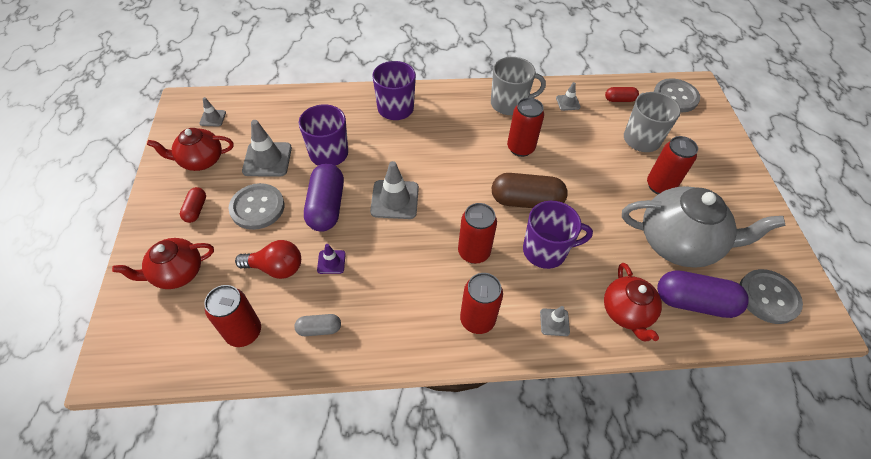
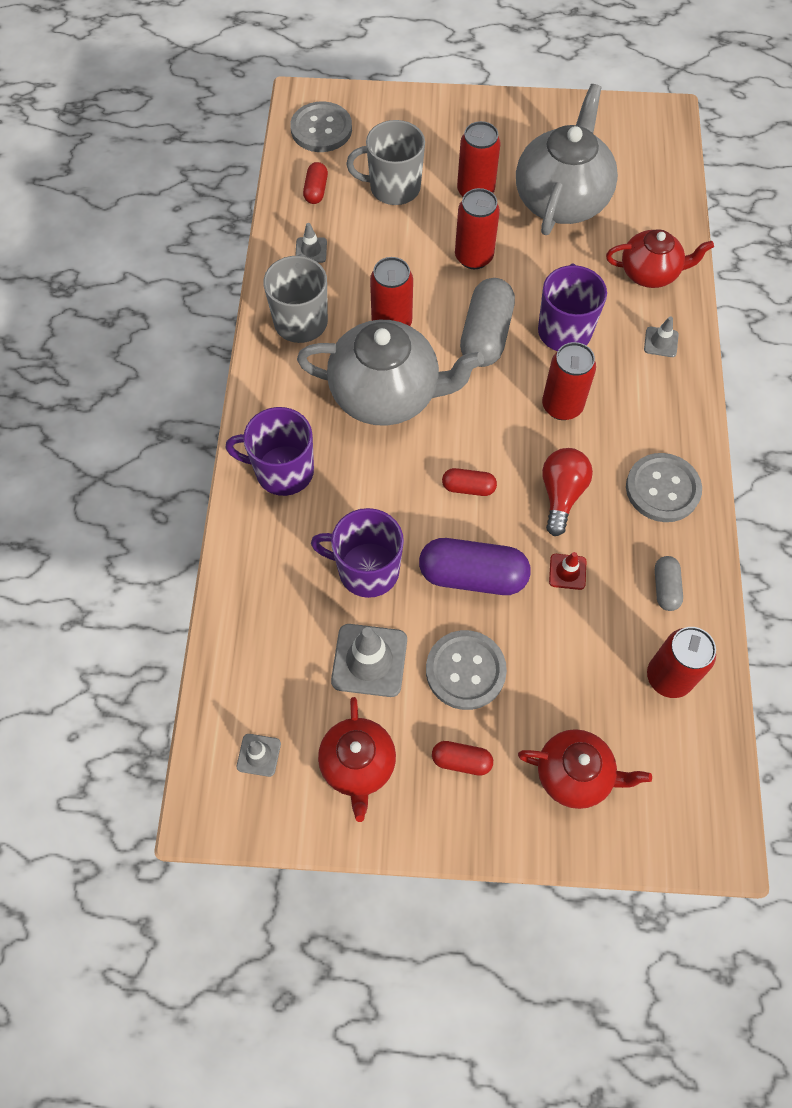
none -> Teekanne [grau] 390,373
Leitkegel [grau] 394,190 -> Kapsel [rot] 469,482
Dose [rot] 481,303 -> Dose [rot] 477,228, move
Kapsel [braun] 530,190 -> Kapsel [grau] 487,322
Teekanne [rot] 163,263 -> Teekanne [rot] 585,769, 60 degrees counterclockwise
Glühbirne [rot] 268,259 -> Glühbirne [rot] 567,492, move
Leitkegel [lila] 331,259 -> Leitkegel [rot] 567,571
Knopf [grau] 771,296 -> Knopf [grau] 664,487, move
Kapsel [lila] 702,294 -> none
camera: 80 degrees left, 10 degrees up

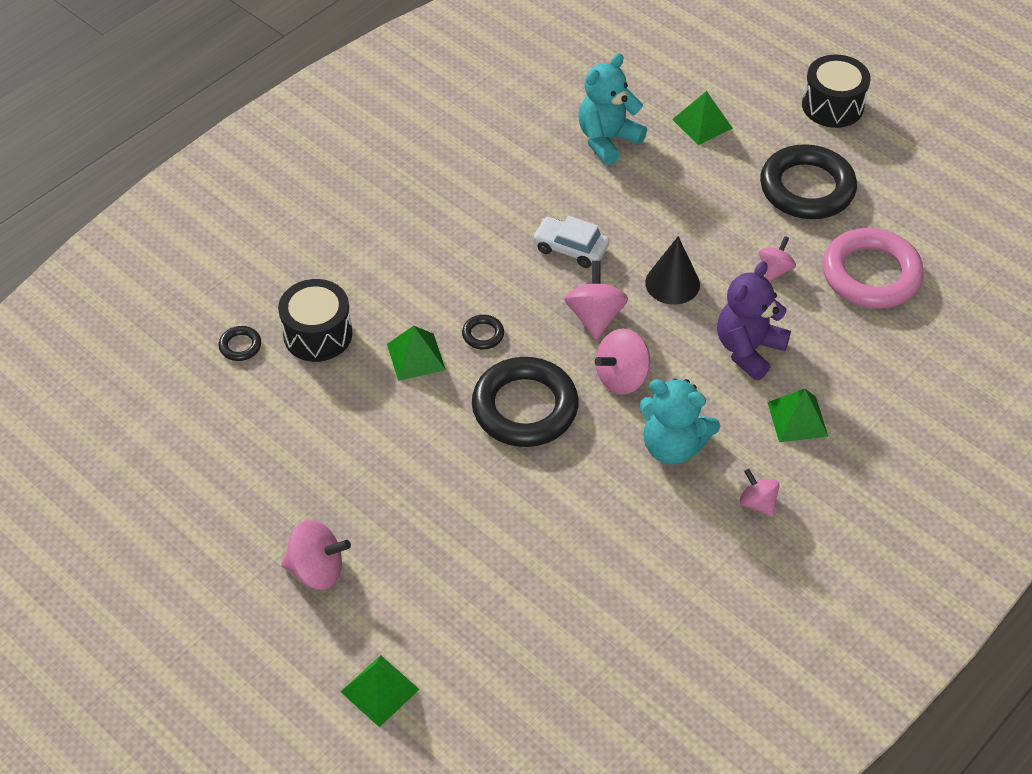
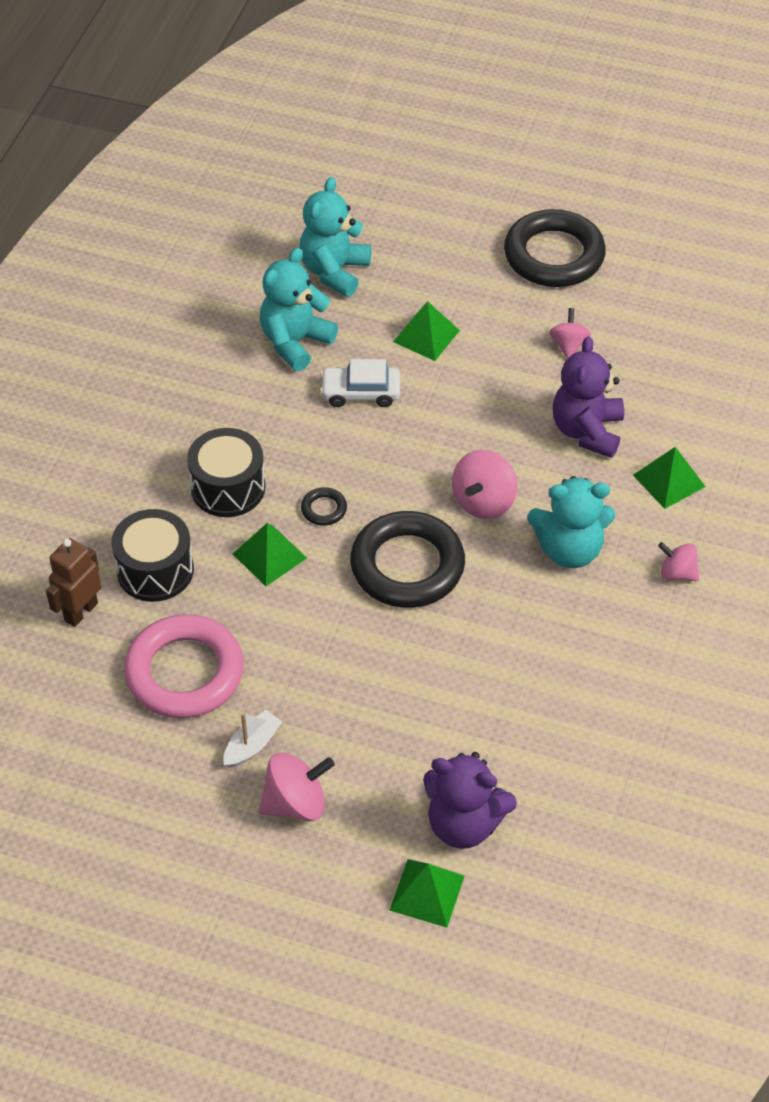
Ring [schwarz] 240,343 -> Roboter [braun] 73,582
Ring [rosa] 873,268 -> Ring [rosa] 184,666, move
Trommel [schwarz] 836,91 -> Trommel [schwarz] 226,472, move
none -> Boot [weiß] 252,739
none -> Teddybär [türkis] 299,309
Pyramide [grün] 702,118 -> Pyramide [grün] 426,331, move
none -> Teddybär [lila] 470,800
Kreisel [rosa] 596,300 -> none
Kegel [schwarz] 672,270 -> none
camera: 25 degrees left, 0 degrees up

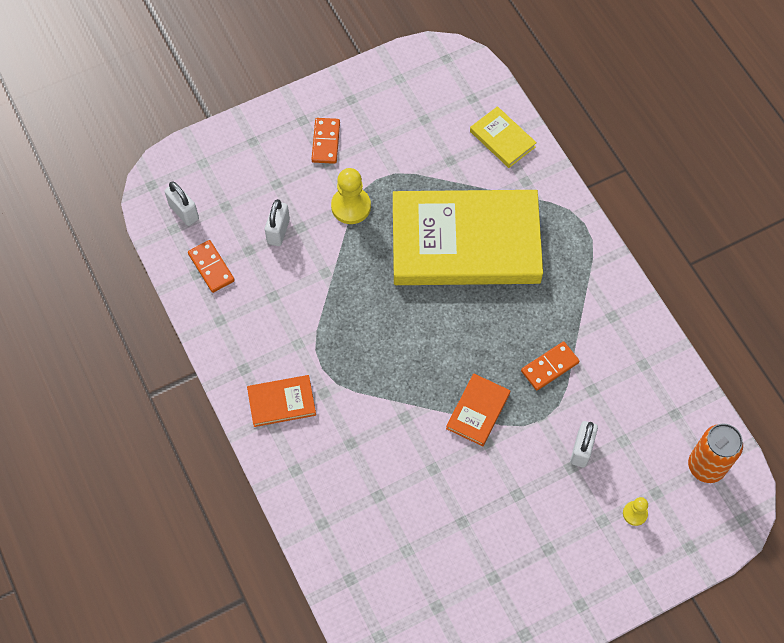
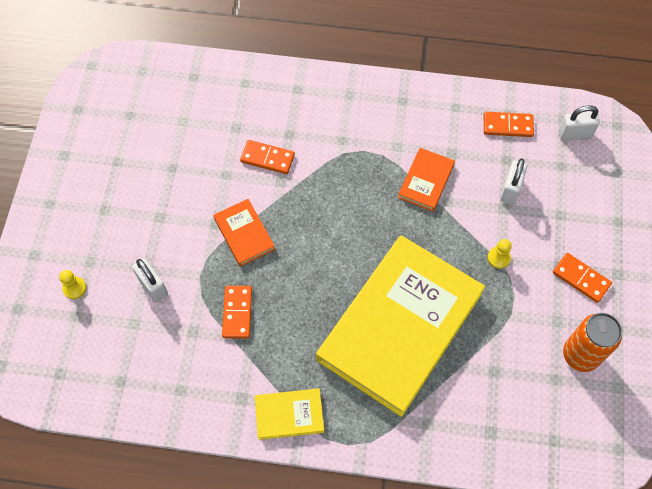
none -> Dominostein [orange] 267,157
Buch [gelb] 503,137 -> Buch [gelb] 289,414, move
Buch [orange] 281,401 -> Buch [orange] 426,179, move
Bauer [gelb] 351,196 -> Bauer [gelb] 499,254, x0.56
Vorhängeschloss [weiß] 277,222 -> Vorhängeschloss [weiß] 513,181, 60 degrees clockwise
Dose [orange] 715,453 -> Dose [orange] 592,342, move
camera: 125 degrees right, 0 degrees up

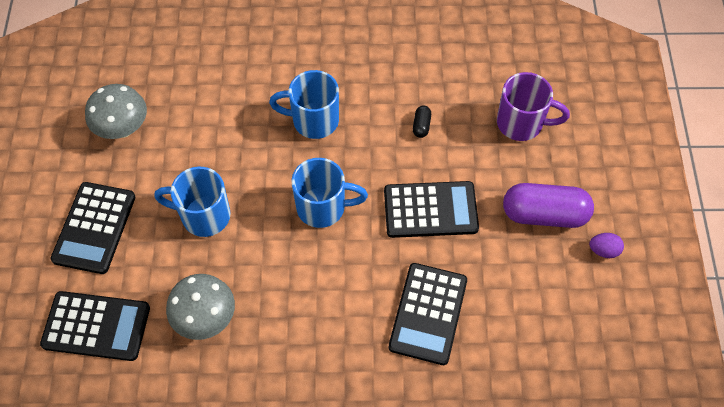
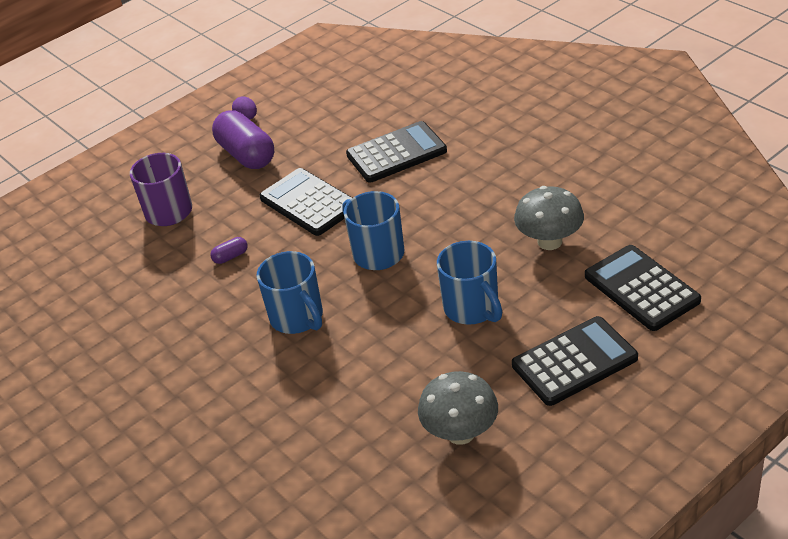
Kapsel [schwarz] 422,121 -> Kapsel [lila] 229,250
camera: 125 degrees left, 20 degrees down

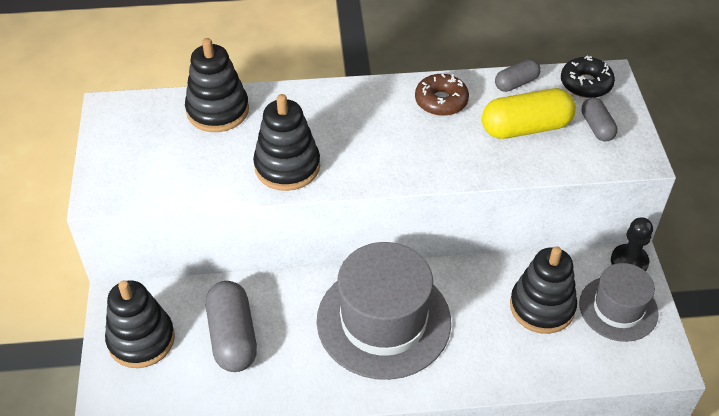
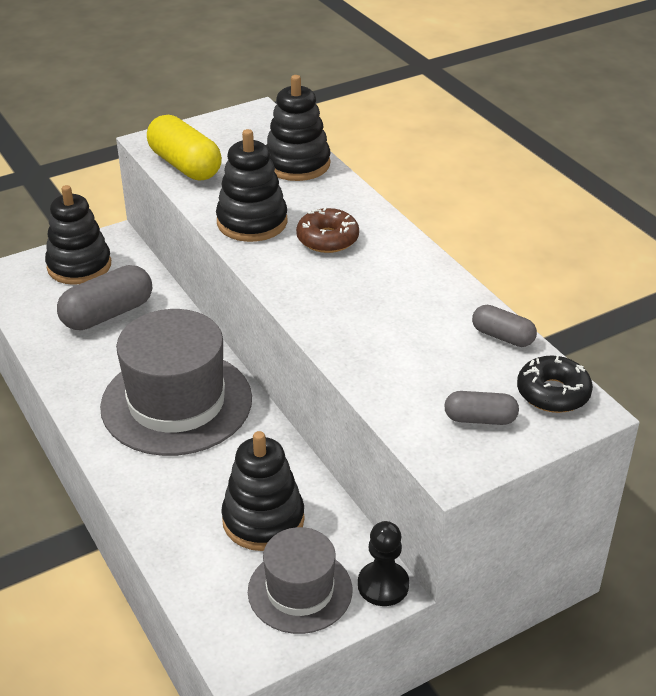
Kapsel [gelb] 529,113 -> Kapsel [gelb] 184,147, move
Donut [braun] 442,95 -> Donut [braun] 327,230, move
Kapsel [grau] 599,119 -> Kapsel [grau] 481,408, 45 degrees clockwise
camera: 65 degrees right, 10 degrees down

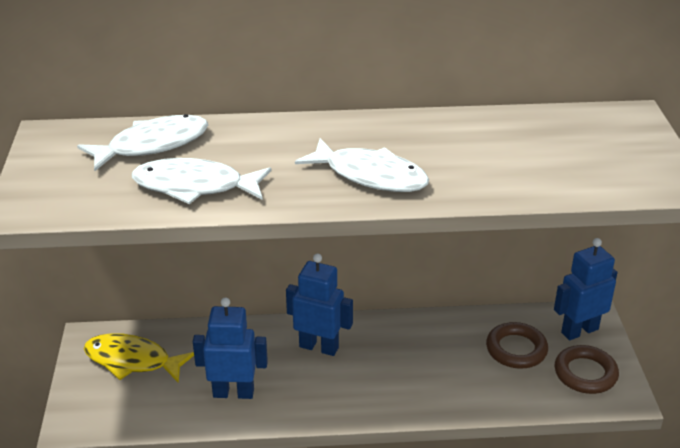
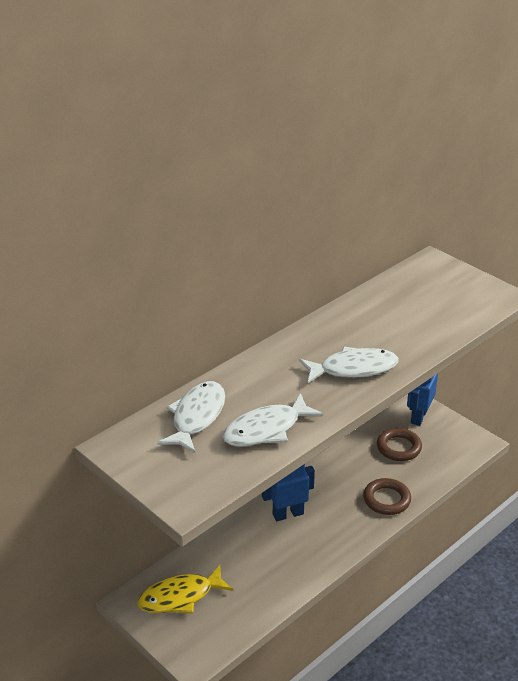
Ring [braun] 587,369 -> Ring [braun] 387,496, move
Roboter [blau] 230,348 -> none
camera: 40 degrees left, 0 degrees up

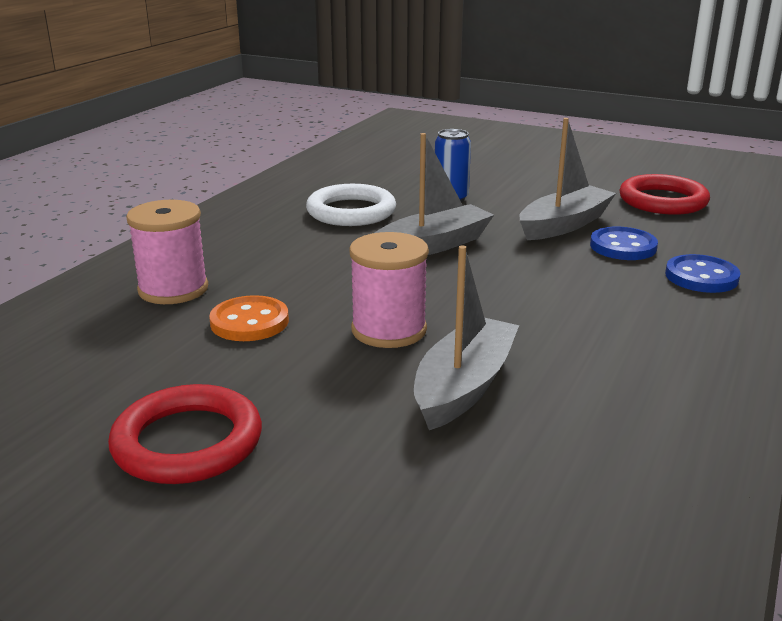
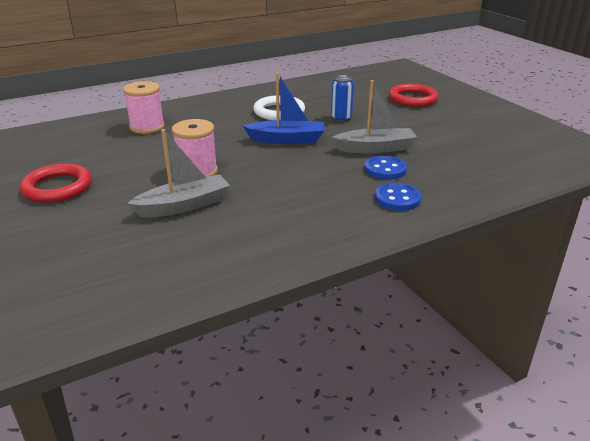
Boot [grau] 434,194 -> Boot [blau] 283,108
Ring [rot] 664,194 -> Ring [rot] 414,95, move
Knopf [orange] 249,318 -> none
camera: 35 degrees right, 5 degrees up

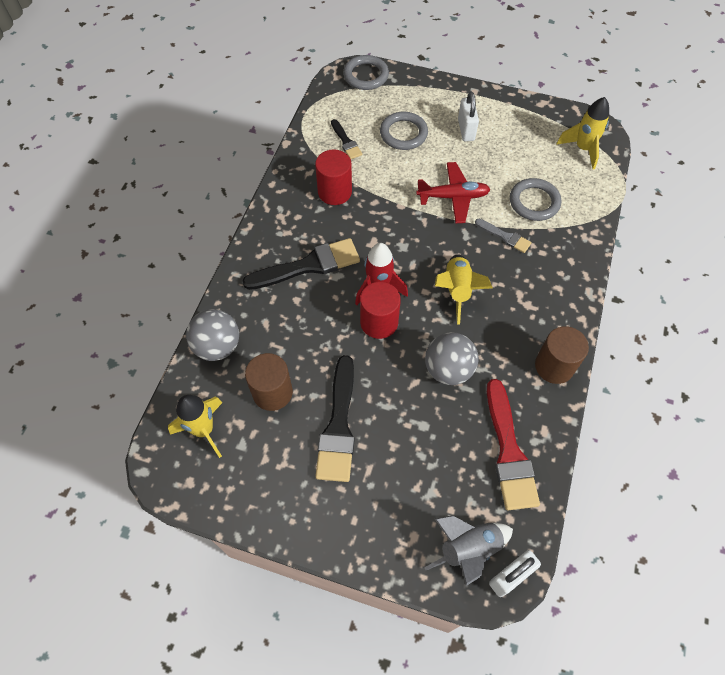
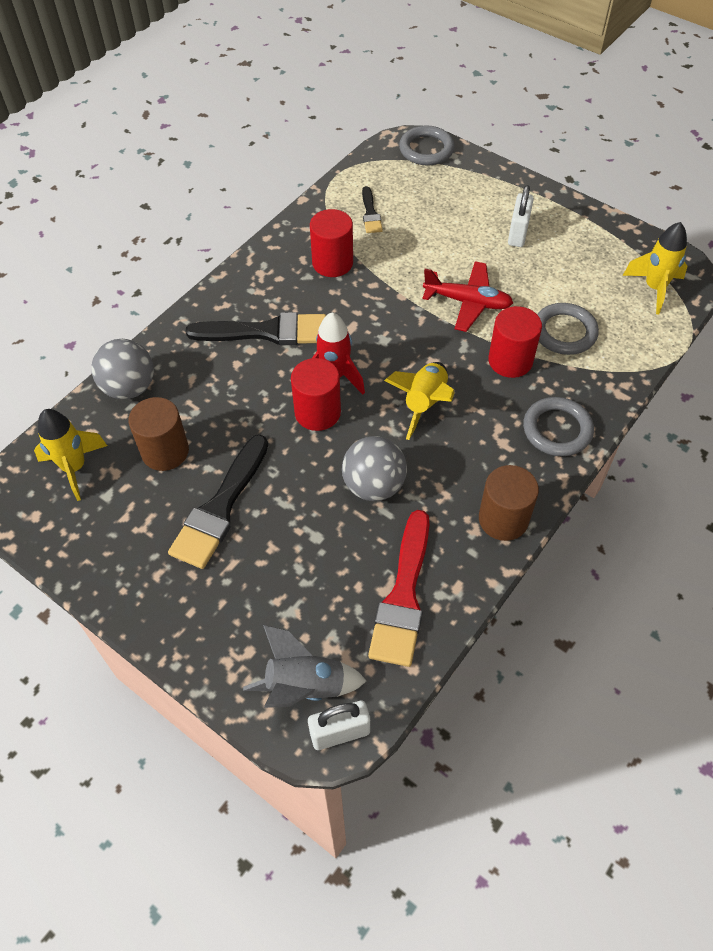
Pinsel [grau] 503,236 -> Vollzylinder [rot] 515,342
Ring [grau] 404,131 -> Ring [grau] 558,426, move
camera: 20 degrees right, 5 degrees down

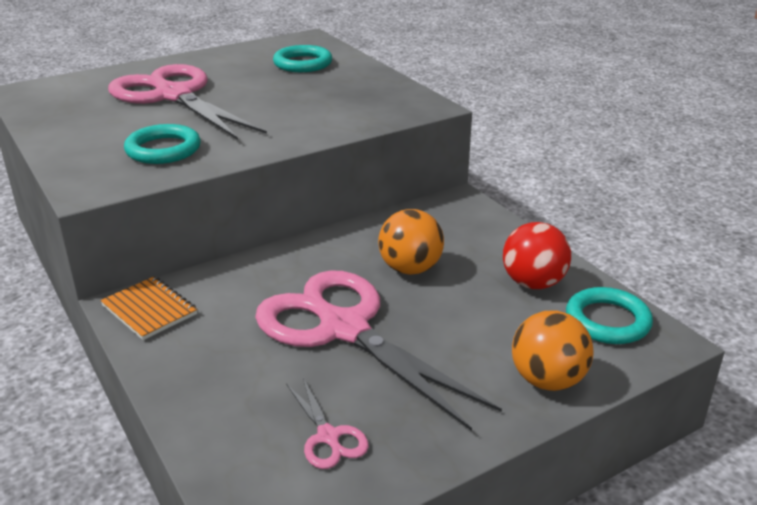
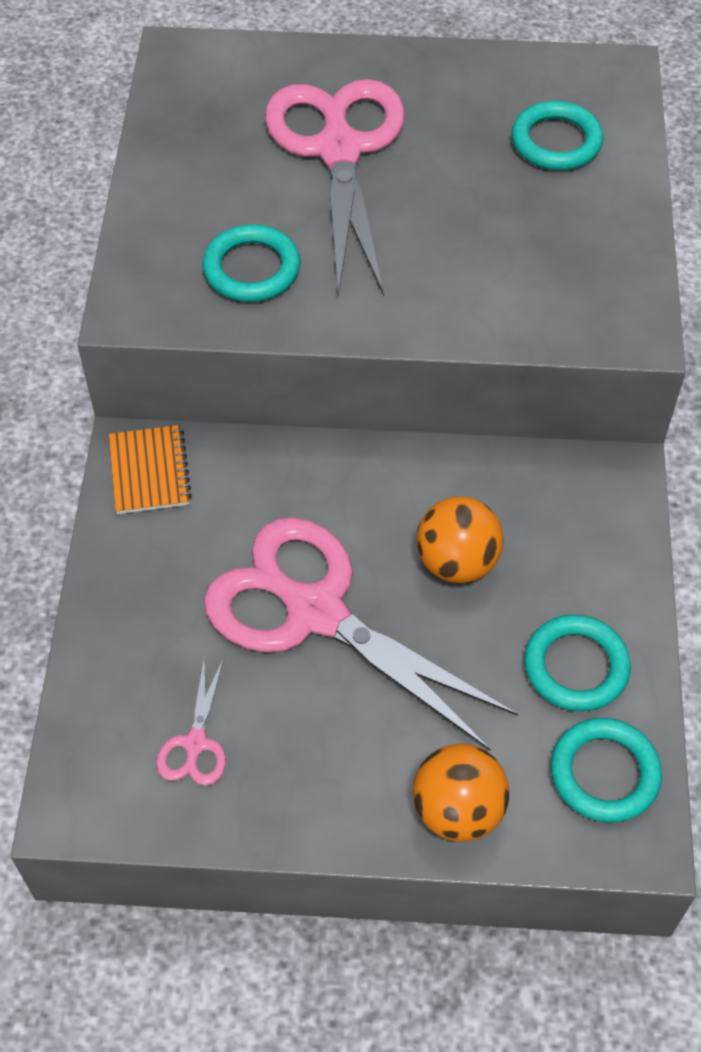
Schere [rosa] 378,350 -> Schere [rosa] 361,634, 45 degrees counterclockwise
Ball [rot] 537,255 -> Ring [türkis] 577,663
camera: 35 degrees right, 25 degrees up

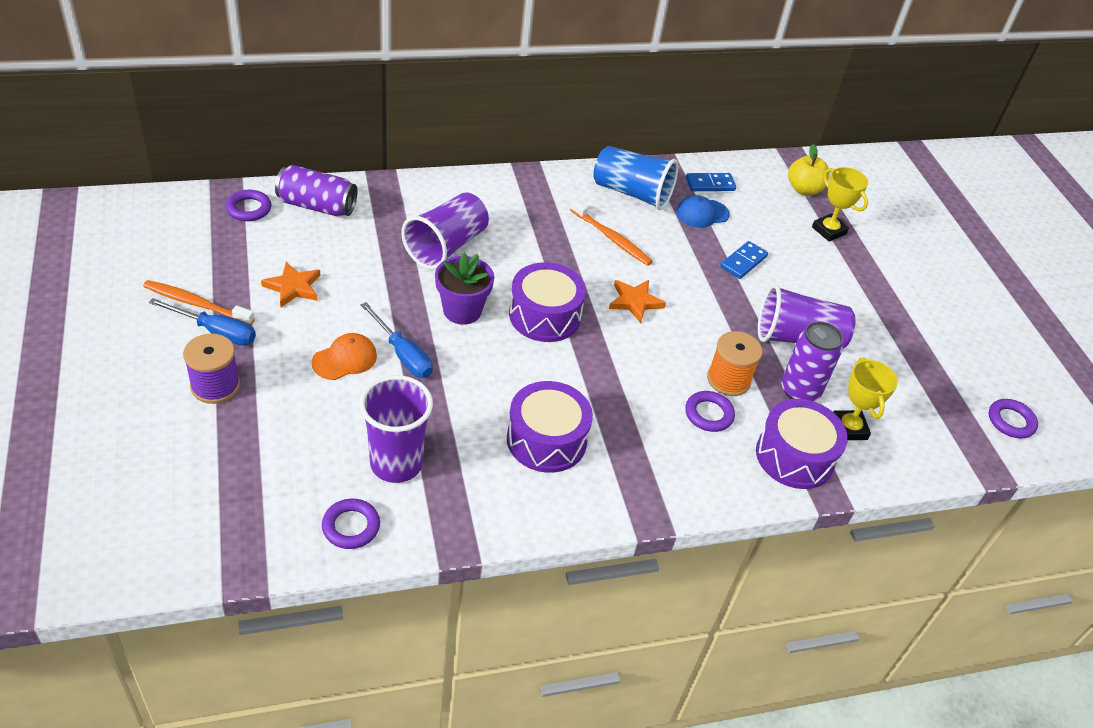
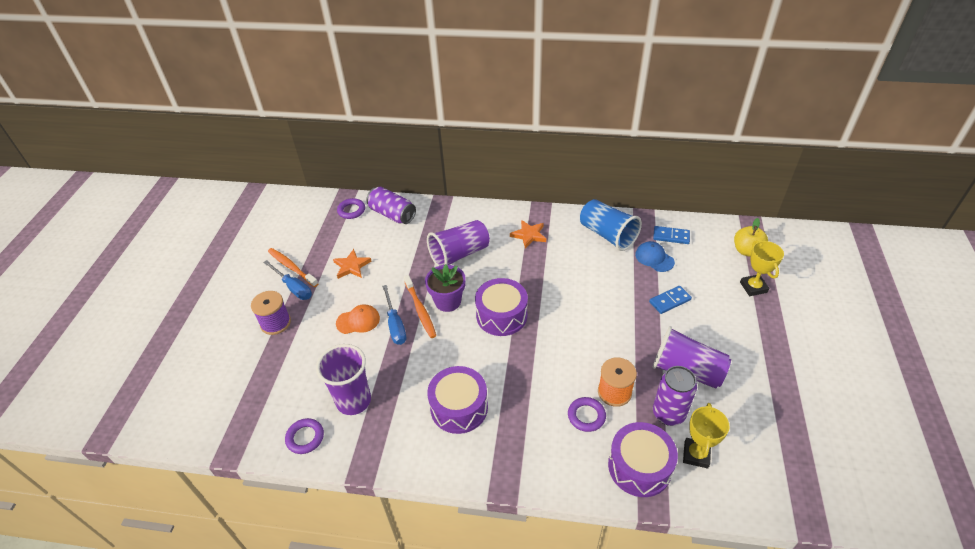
Zahnbürste [orange] 611,232 -> Zahnbürste [orange] 420,306, move
Stern [orange] 637,301 -> Stern [orange] 528,234, move
Kappe [blau] 703,211 -> Kappe [blau] 655,256, 45 degrees clockwise
Ring [lila] 1013,418 -> none
camera: 30 degrees right, 0 degrees up

